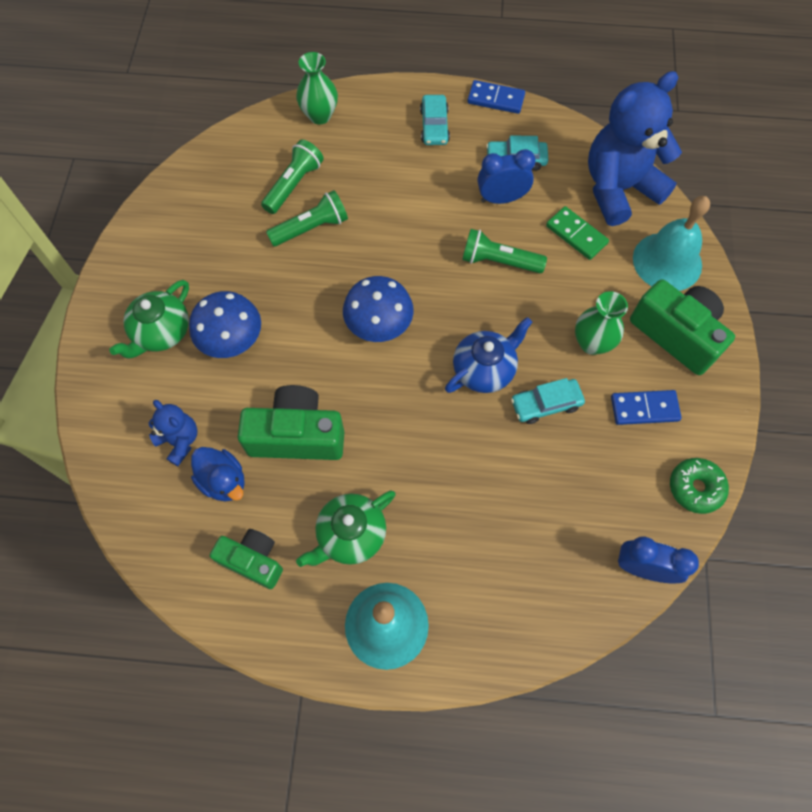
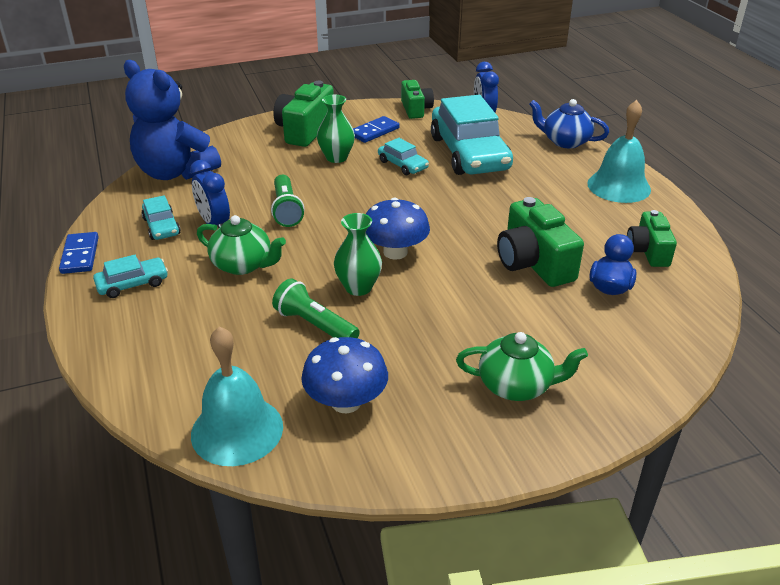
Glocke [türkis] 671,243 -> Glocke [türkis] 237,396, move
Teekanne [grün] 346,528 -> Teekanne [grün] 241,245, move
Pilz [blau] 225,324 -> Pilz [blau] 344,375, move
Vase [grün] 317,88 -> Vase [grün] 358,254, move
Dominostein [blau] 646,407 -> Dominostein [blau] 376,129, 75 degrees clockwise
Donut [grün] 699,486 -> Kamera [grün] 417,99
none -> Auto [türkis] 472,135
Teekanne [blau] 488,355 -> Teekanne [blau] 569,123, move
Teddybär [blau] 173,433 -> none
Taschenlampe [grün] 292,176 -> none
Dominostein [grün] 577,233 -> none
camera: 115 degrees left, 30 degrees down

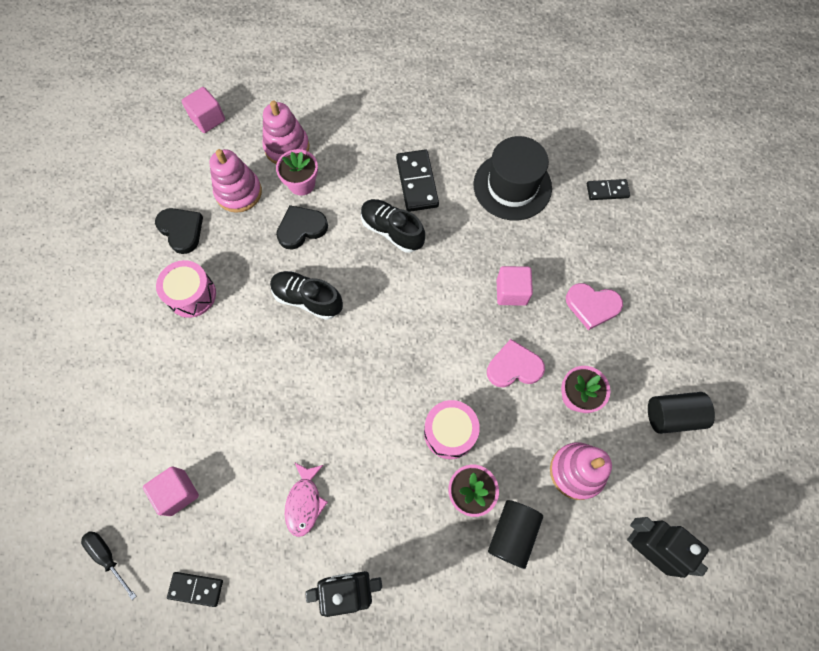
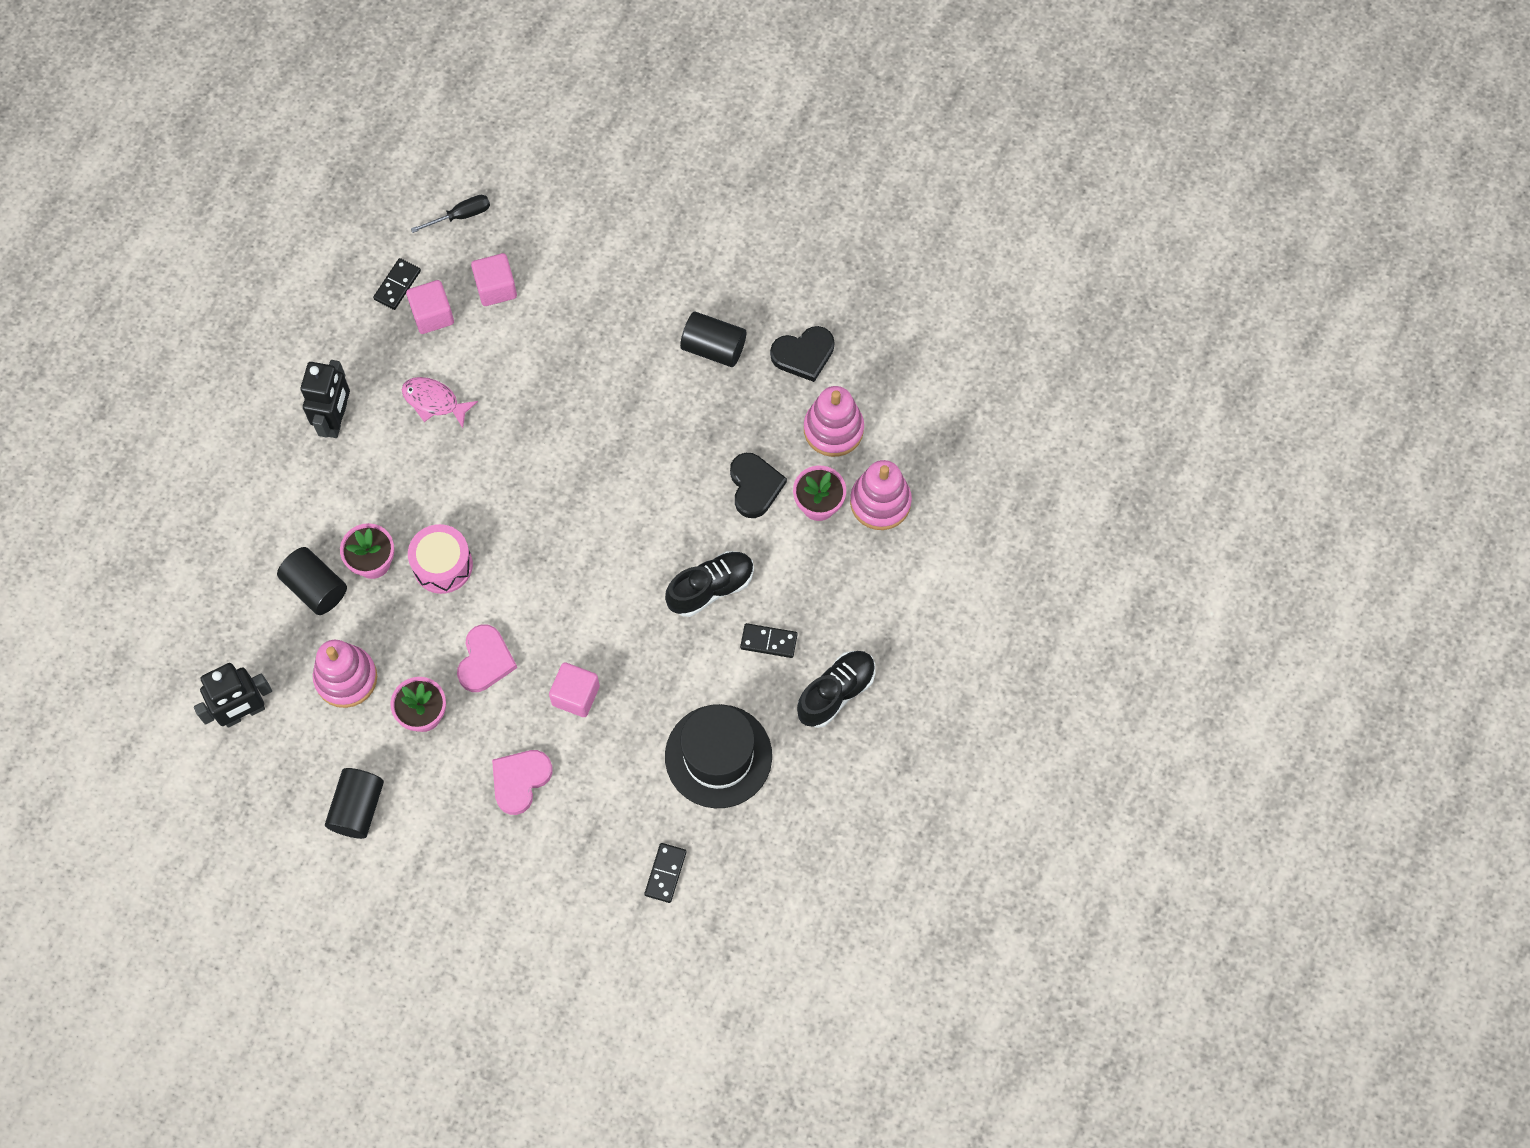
Kubus [rosa] 203,110 -> Kubus [rosa] 430,307, move
Trommel [rosa] 186,289 -> Vollzylinder [schwarz] 713,339
Dominostein [schwarz] 417,181 -> Dominostein [schwarz] 769,640, x0.62
Schuh [schwarz] 306,295 -> Schuh [schwarz] 836,689, move
camera: 110 degrees right, 0 degrees up

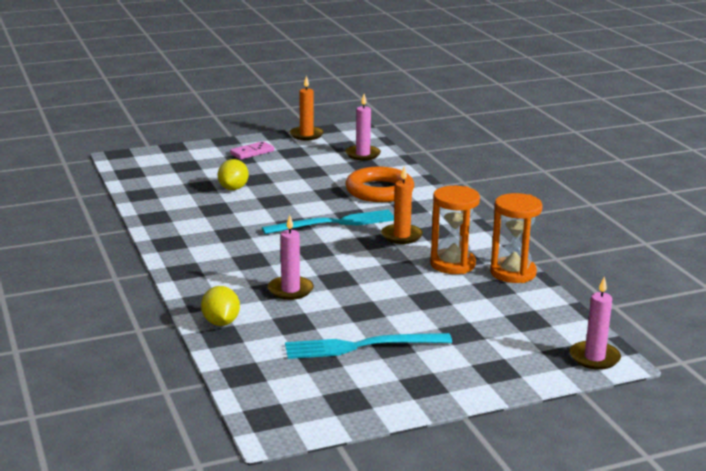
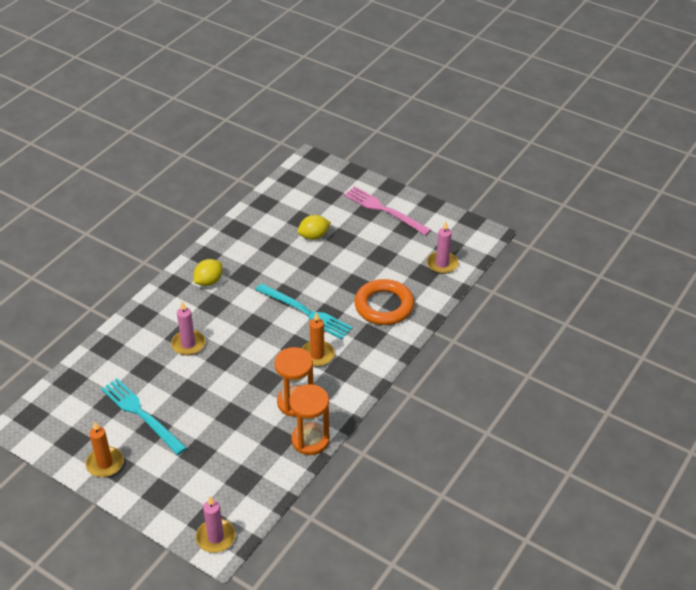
Kerze [orange] 307,108 -> Kerze [orange] 105,449, move
Zitrone [gelb] 220,306 -> Zitrone [gelb] 208,272, move
Dominostein [rosa] 252,150 -> Gabel [rosa] 387,211
camera: 55 degrees right, 20 degrees up

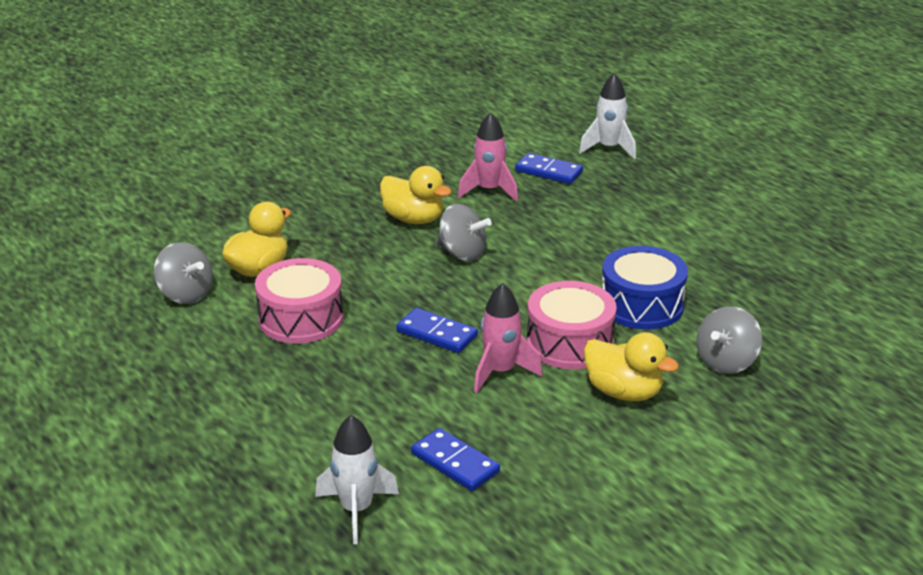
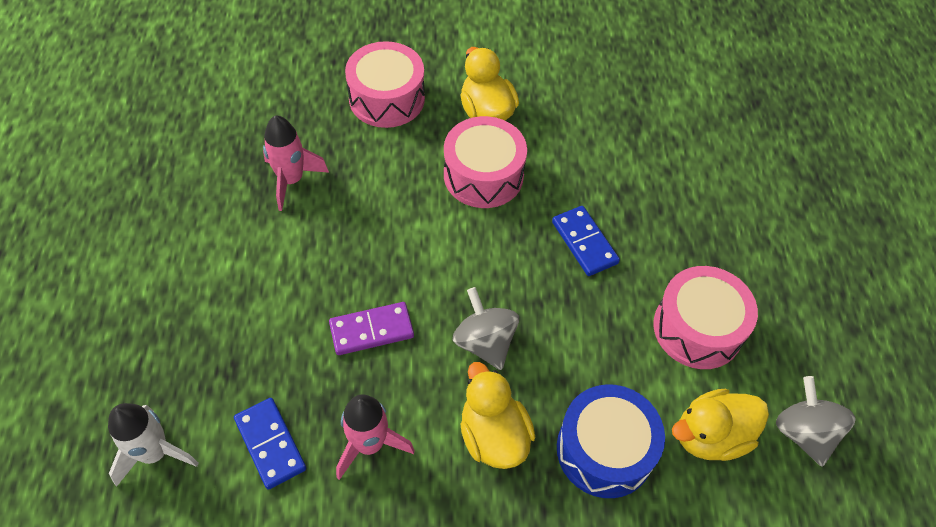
Rakete [rosa] 508,338 -> Rakete [rosa] 296,163, move
none -> Dominostein [lila] 371,328
Kreisel [grau] 729,340 -> Trommel [rosa] 385,84
Trommel [blau] 645,288 -> Trommel [blau] 611,441, move
Rakete [weiß] 357,479 -> none
Dominostein [blau] 455,459 -> none
camera: 150 degrees left, 25 degrees up

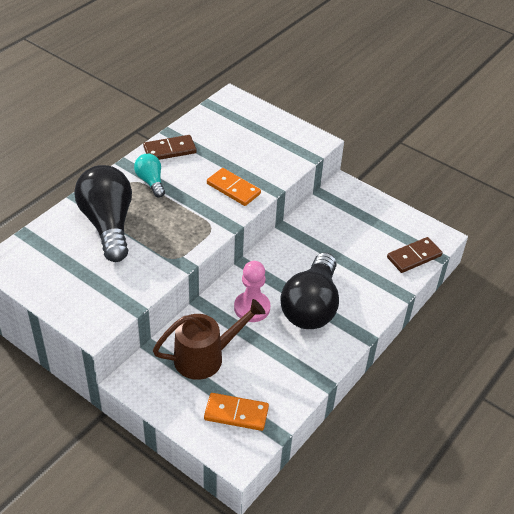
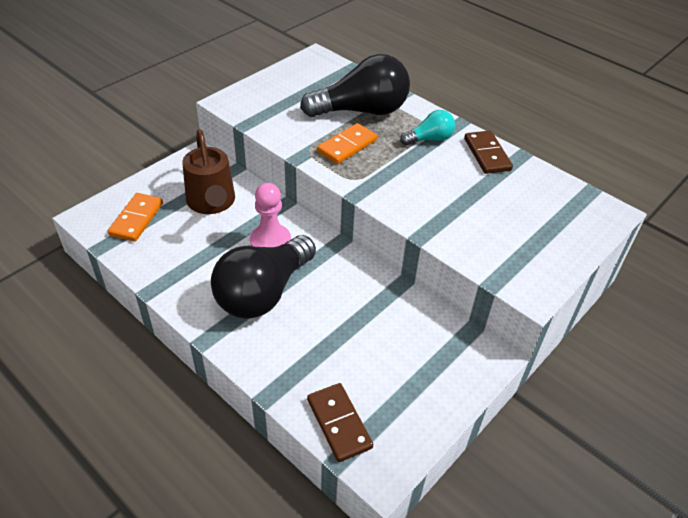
Glühbirne [schwarz] 310,290 -> Glühbirne [schwarz] 263,277, 75 degrees counterclockwise
Dominostein [orange] 234,187 -> Dominostein [orange] 347,143, move
camera: 95 degrees right, 0 degrees up

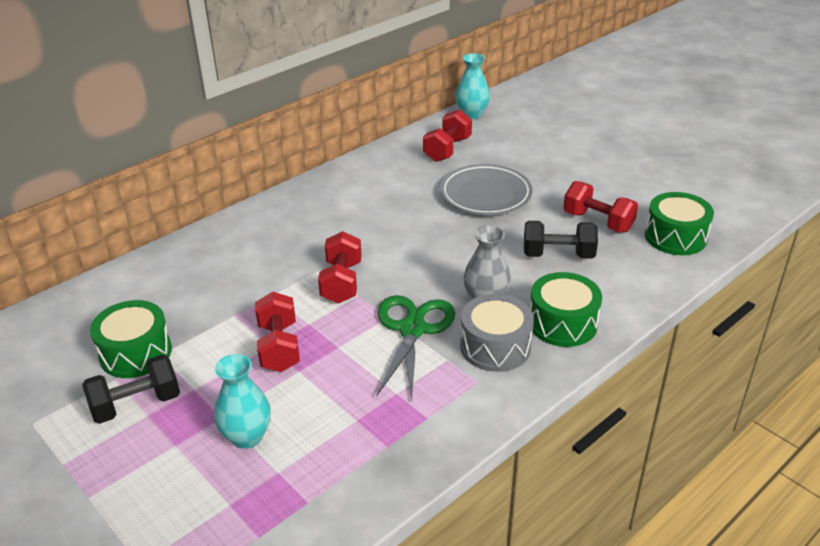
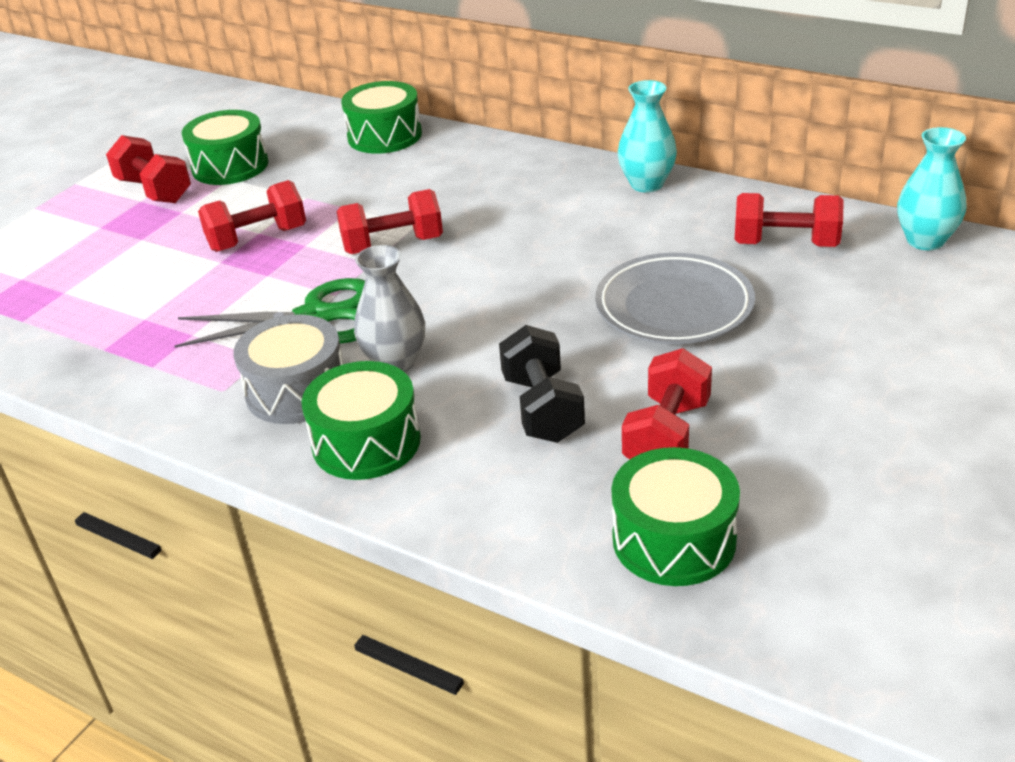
Hantel [schwarz] 131,389 -> Hantel [rot] 148,169
none -> Trommel [grün] 381,117
Vase [türkis] 242,401 -> Vase [türkis] 647,136, move
camera: 75 degrees right, 0 degrees up

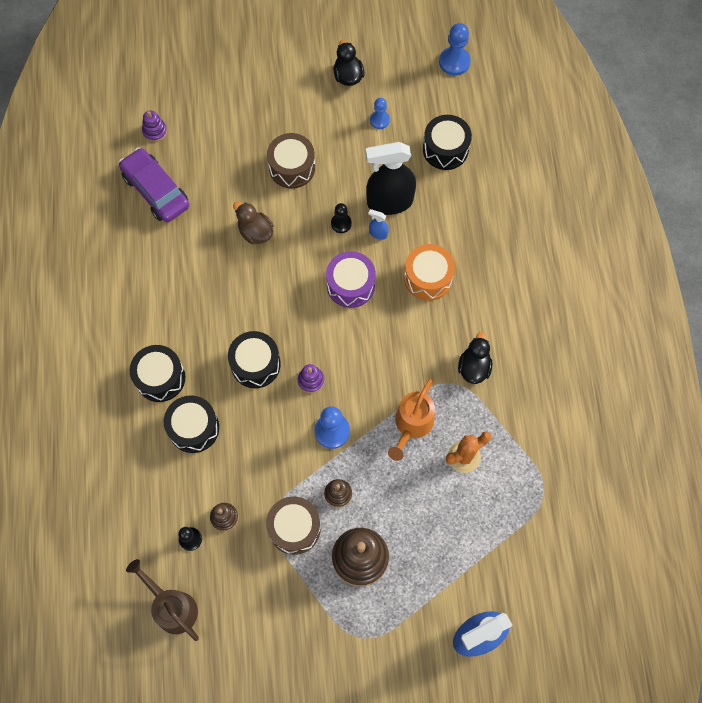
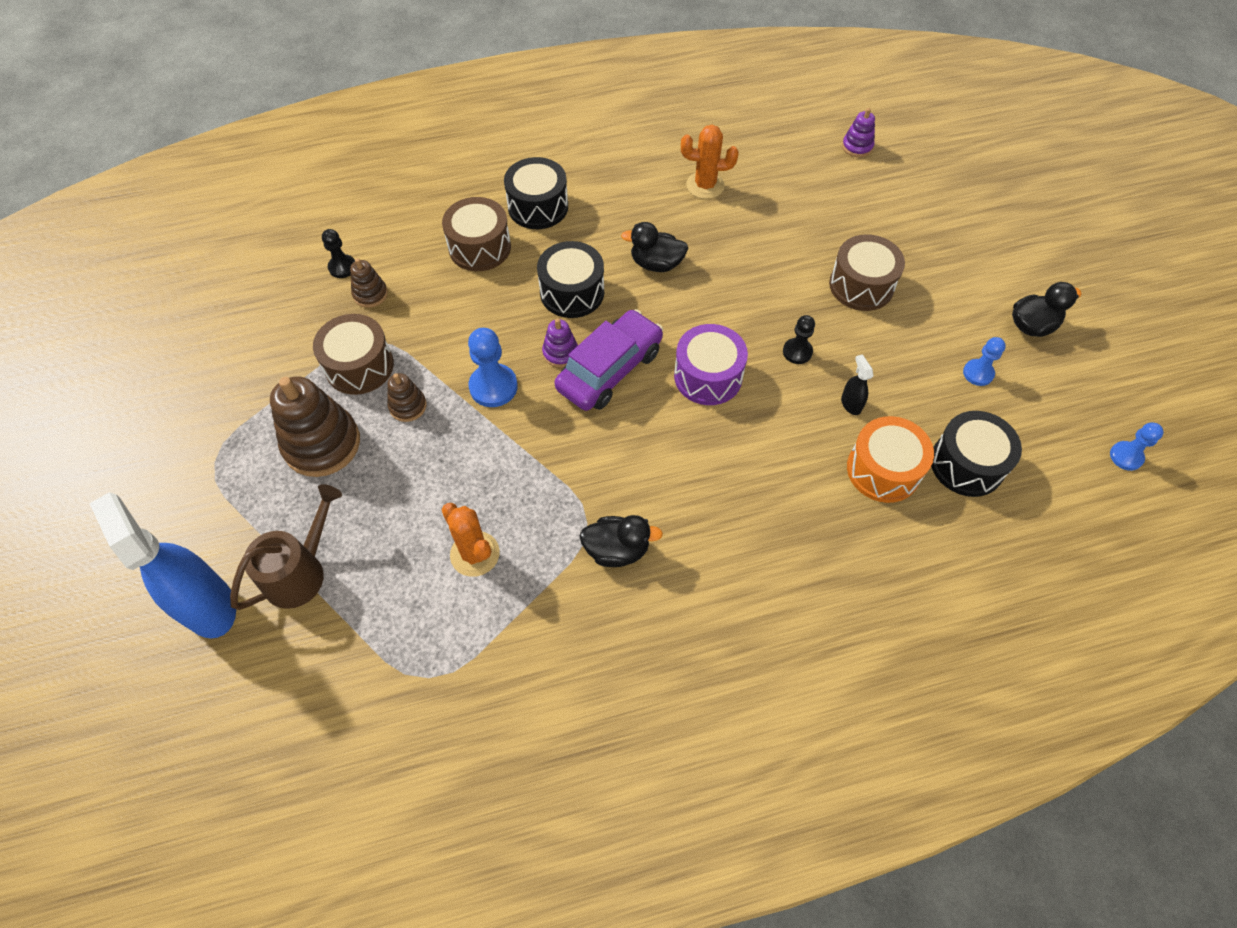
Gießkanne [braun] 162,600 -> Gießkanne [braun] 286,547, move
Trommel [schwarz] 191,424 -> Trommel [braun] 476,234
Auto [lila] 154,185 -> Auto [lila] 608,360, move
none -> Ente [schwarz] 654,247
none -> Kaktus [orange] 710,162
Sprühflasche [schwarz] 391,178 -> Sprühflasche [schwarz] 857,385, x0.41
Trommel [orange] 429,272 -> Trommel [orange] 890,459, move
Bauer [blau] 455,49 -> Bauer [blau] 1137,446, x0.63
Ente [braun] 253,223 -> none
Sprühflasche [blau] 379,224 -> none
Gießkanne [orange] 411,420 -> none
camera: 80 degrees right, 10 degrees down

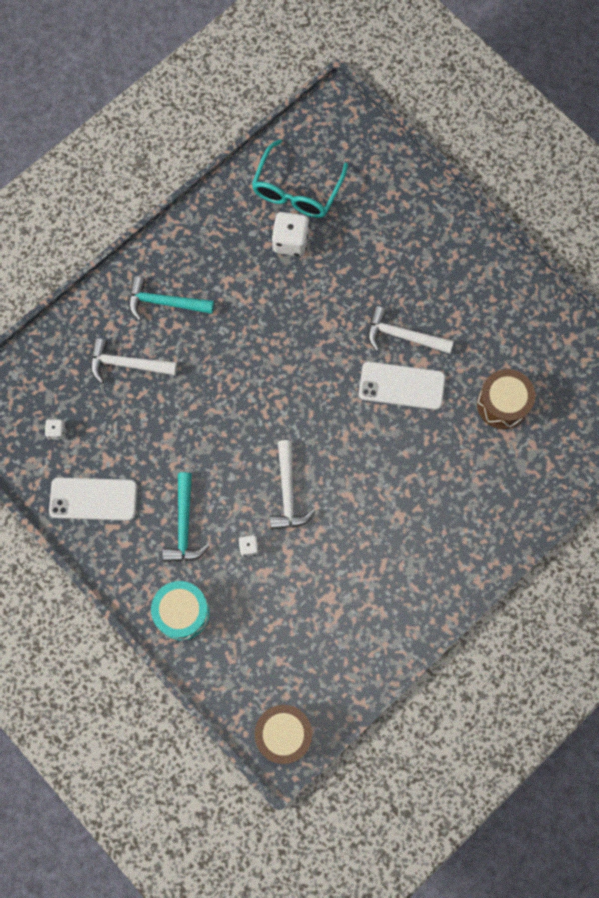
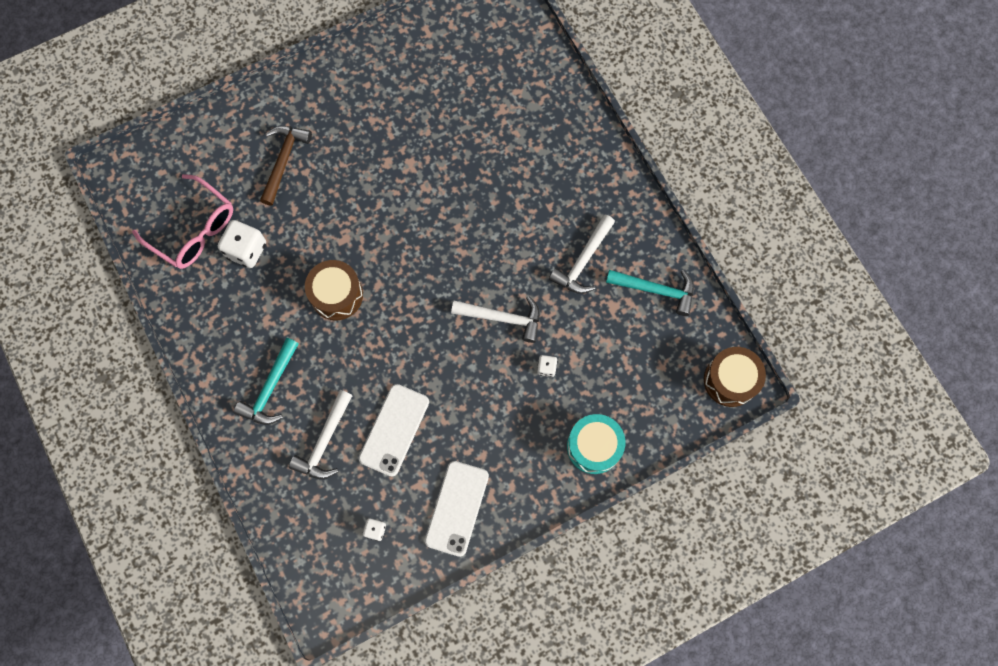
Brille [türkis] 300,178 -> Brille [rosa] 182,221
none -> Hammer [braun] 286,166
Trommel [braun] 506,399 -> Trommel [braun] 334,290, move
Handy [weiß] 402,385 -> Handy [weiß] 394,430, move
Hammer [weiß] 411,330 -> Hammer [weiß] 582,254, move
Hammer [türkis] 186,517 -> Hammer [türkis] 650,293, move
camera: 75 degrees left, 0 degrees up

